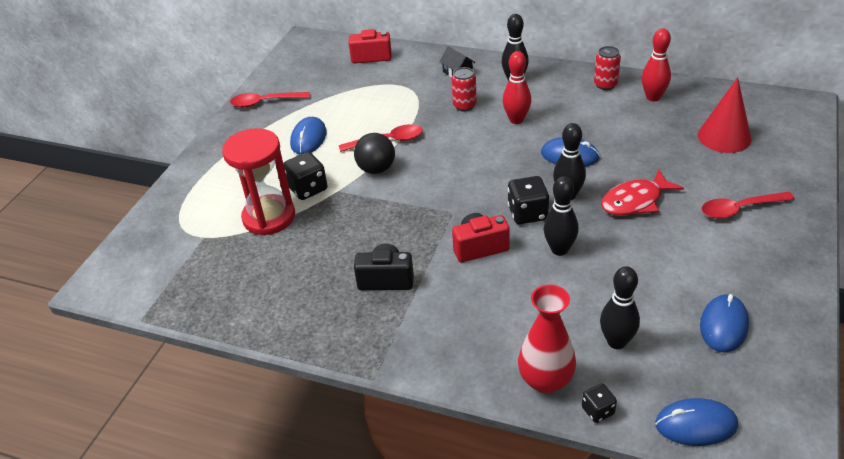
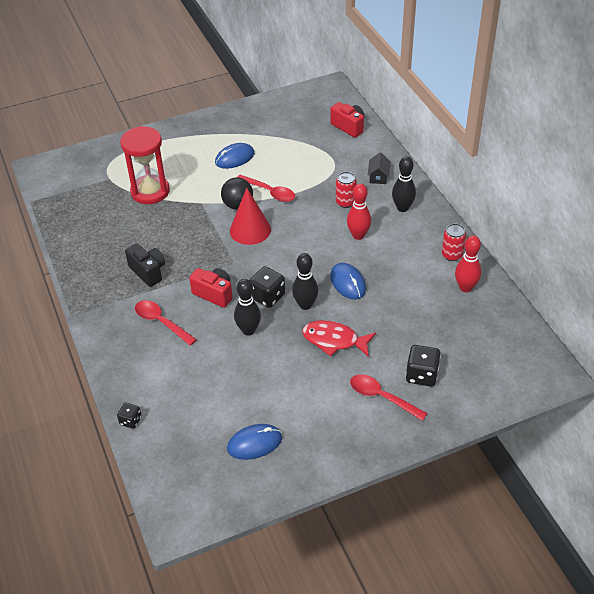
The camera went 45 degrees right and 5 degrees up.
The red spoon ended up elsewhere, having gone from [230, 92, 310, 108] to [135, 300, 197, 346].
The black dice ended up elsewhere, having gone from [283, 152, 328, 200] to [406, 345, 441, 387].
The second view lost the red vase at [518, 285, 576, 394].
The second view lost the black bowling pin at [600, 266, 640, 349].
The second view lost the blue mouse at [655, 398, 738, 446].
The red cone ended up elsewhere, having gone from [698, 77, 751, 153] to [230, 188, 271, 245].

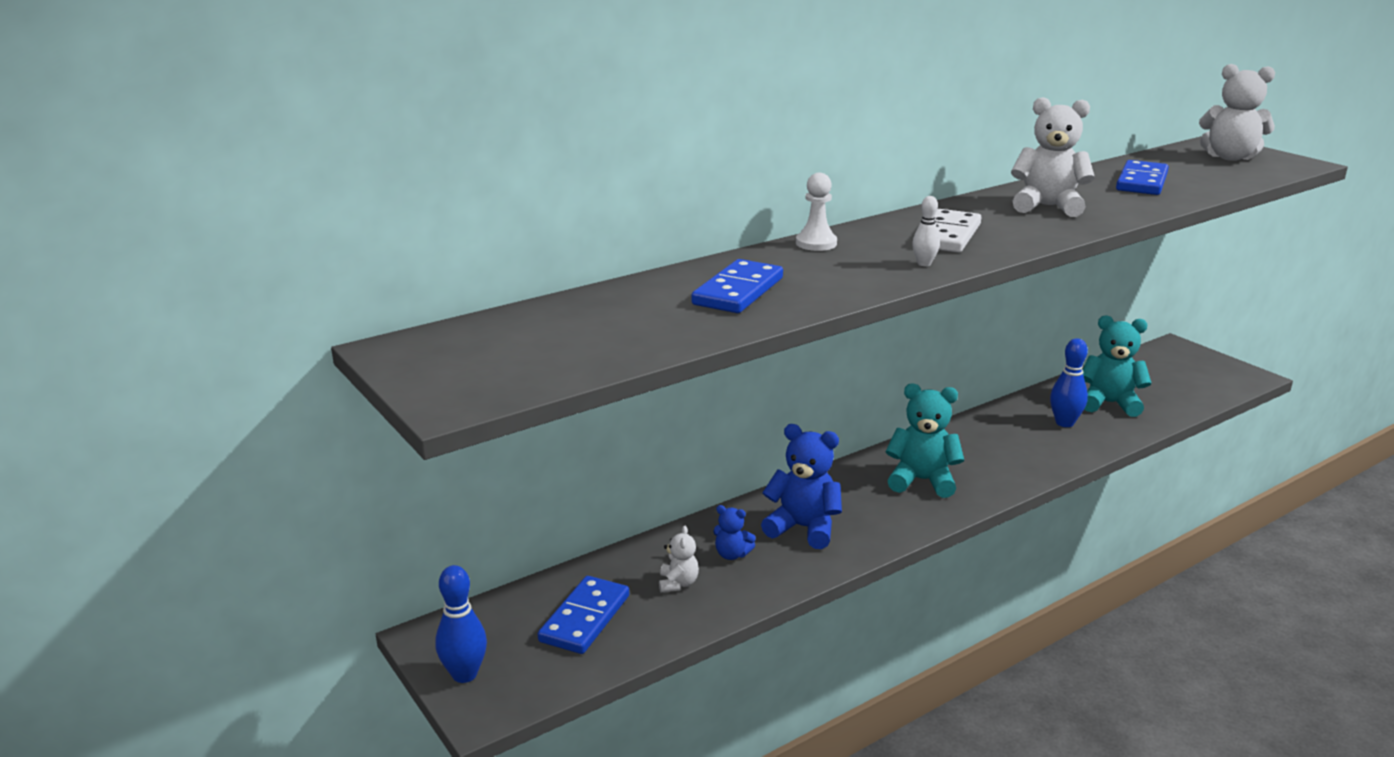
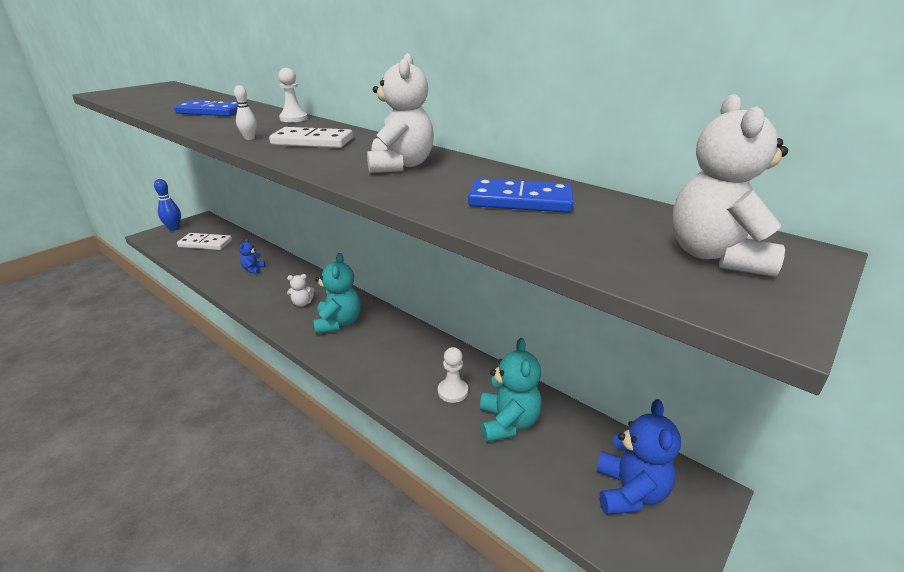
The camera went 75 degrees right and 5 degrees up.
What was the blue domino at [538, 576, 629, 654] turned into the white domino at [177, 233, 232, 250].
The white teddy bear ended up elsewhere, having gone from [659, 526, 699, 593] to [287, 274, 314, 307].
The blue teddy bear ended up elsewhere, having gone from [761, 424, 842, 549] to [596, 399, 681, 515].
Where the blue bowling pin stood at [1050, 338, 1088, 427], the white pawn came to stand at [438, 347, 468, 403].

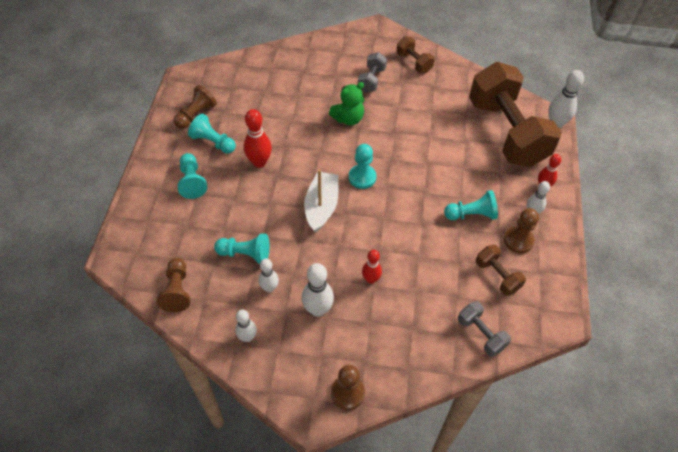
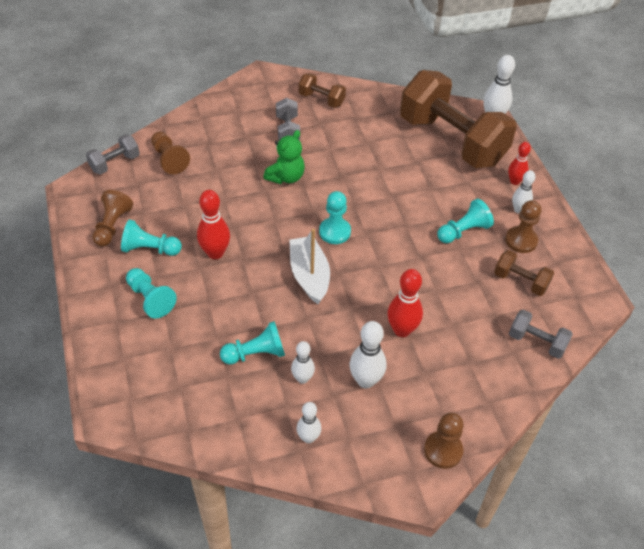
The camera went 25 degrees left and 5 degrees down.
The brown pawn ended up elsewhere, having gone from [157, 258, 190, 312] to [151, 131, 190, 174].
The size of the red bowling pin at [362, 250, 382, 284] changed by a factor of 1.55.
The second view gained the grey dumbbell at [86, 134, 140, 175].

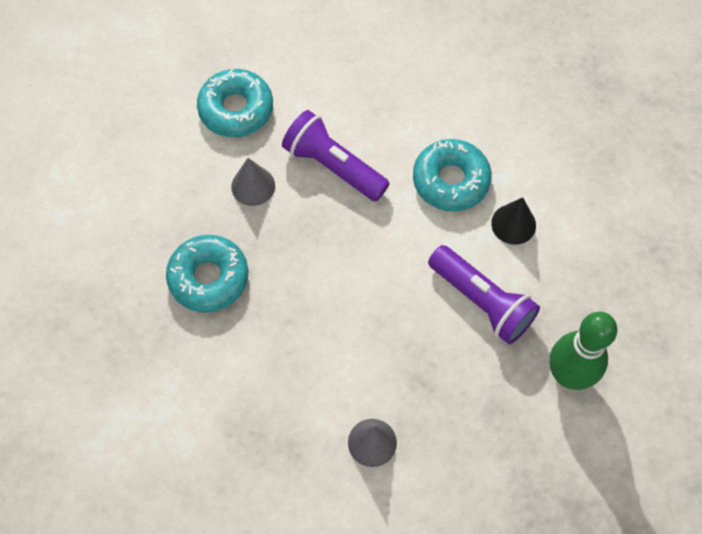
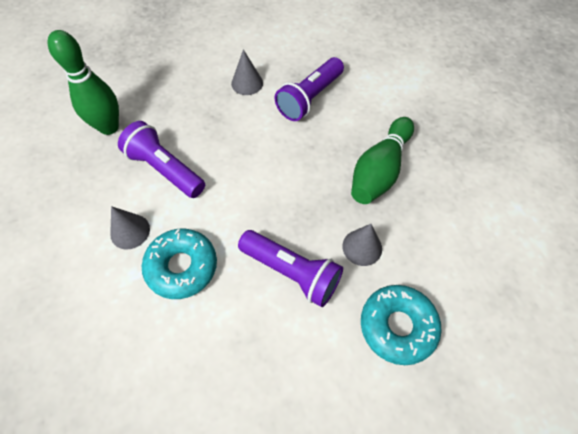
The camera went 175 degrees right and 5 degrees down.
Where the turquoise donut stood at [166, 235, 248, 312], the green bowling pin came to stand at [351, 117, 414, 204].
What was the black cone at [491, 197, 536, 245] turned into the grey cone at [110, 206, 150, 249].
The second view gained the purple flashlight at [274, 57, 344, 121].

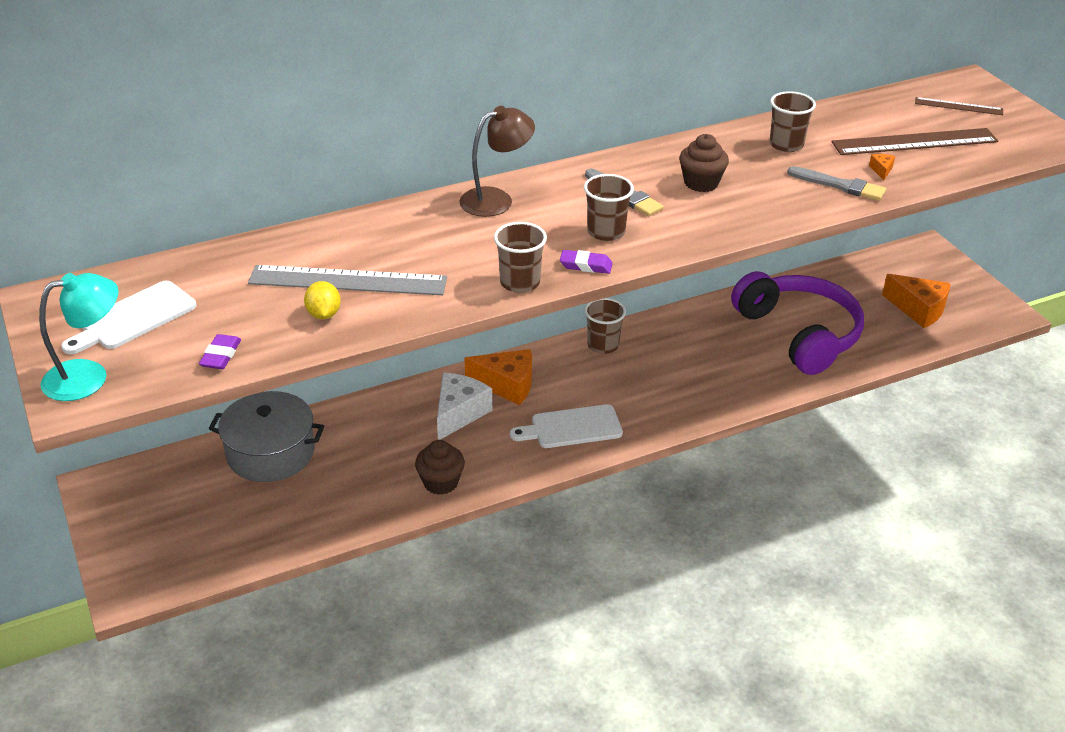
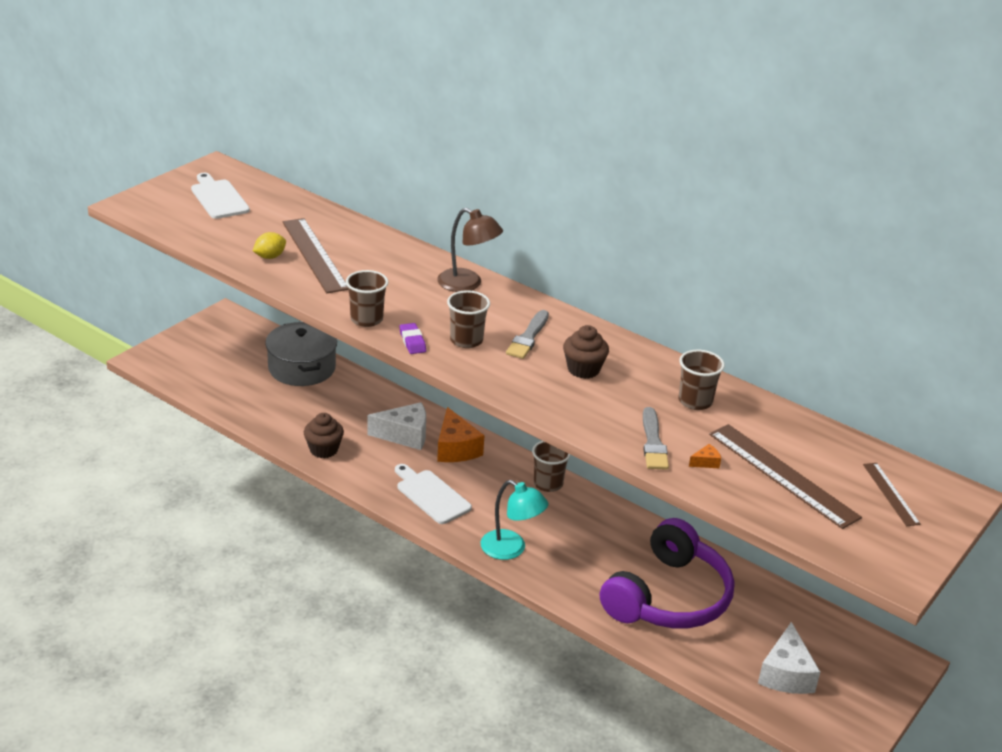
The camera went 60 degrees right and 5 degrees down.
The turquoise lamp ended up elsewhere, having gone from [39, 273, 118, 401] to [481, 480, 548, 560].
The white cutting board at [61, 281, 196, 354] ended up facing another way, 45 degrees clockwise from before.
The second view lost the purple eraser at [199, 334, 241, 369].
What was the grey ruler at [248, 265, 447, 295] turned into the brown ruler at [282, 218, 348, 294].
What was the orange cheese at [882, 274, 951, 328] turned into the white cheese at [758, 622, 820, 694].

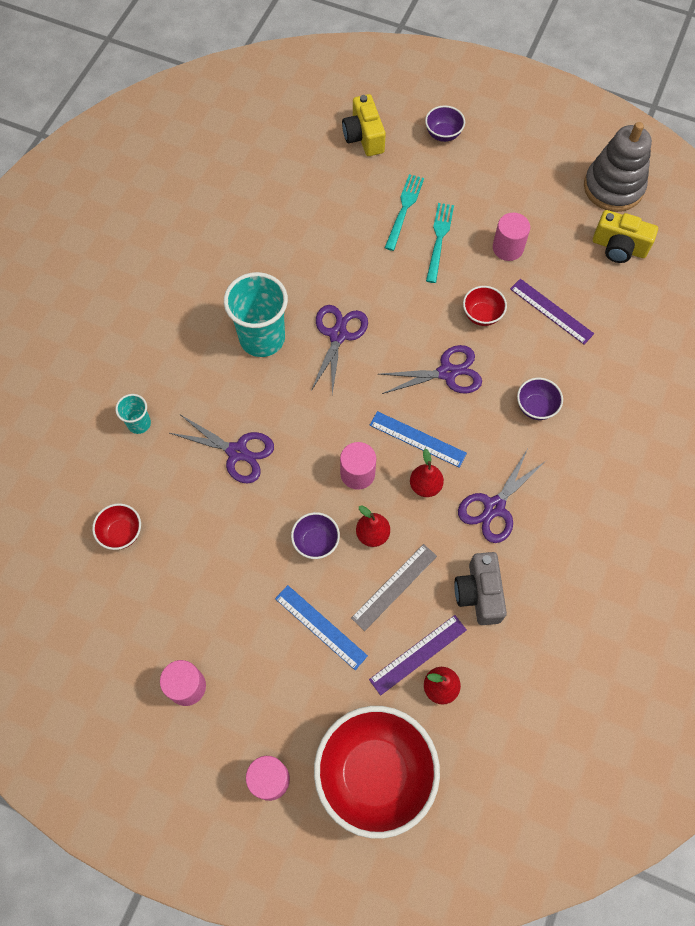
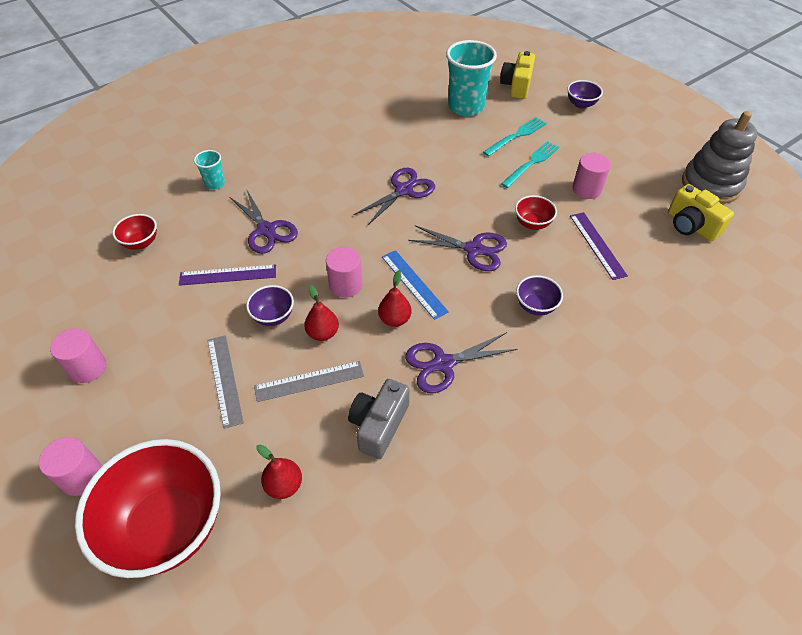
The camera went 30 degrees right and 15 degrees down.
The turquoise cup ended up elsewhere, having gone from [224, 272, 288, 357] to [446, 40, 497, 116].
What was the blue ruler at [275, 585, 368, 670] turned into the grey ruler at [207, 335, 244, 429].
The purple ruler ended up elsewhere, having gone from [369, 615, 467, 696] to [179, 265, 276, 286].

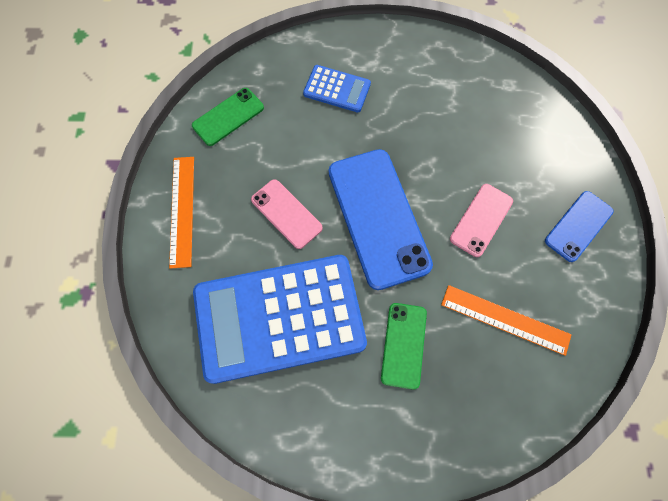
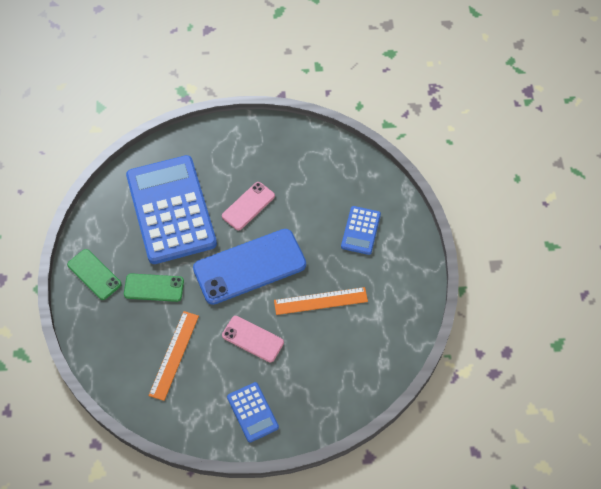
The camera went 85 degrees right and 10 degrees down.
The orange ruler ended up elsewhere, having gone from [169, 157, 194, 269] to [274, 287, 368, 315].
The green phone ended up elsewhere, having gone from [192, 88, 264, 146] to [67, 249, 122, 300].
Where the blue phone stood at [545, 191, 614, 262], the blue calculator came to stand at [227, 382, 279, 443].

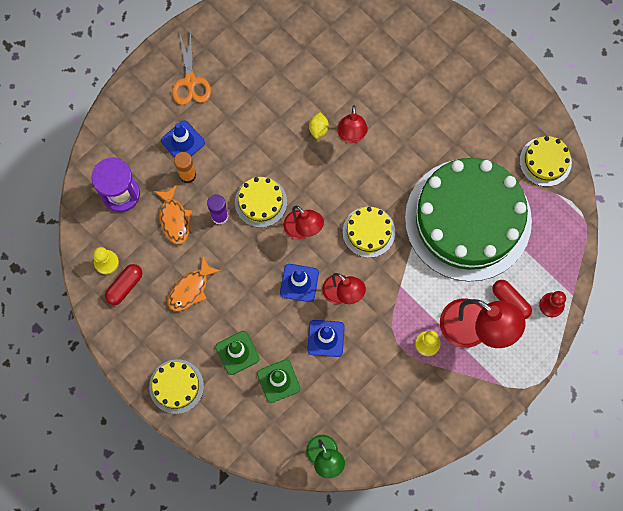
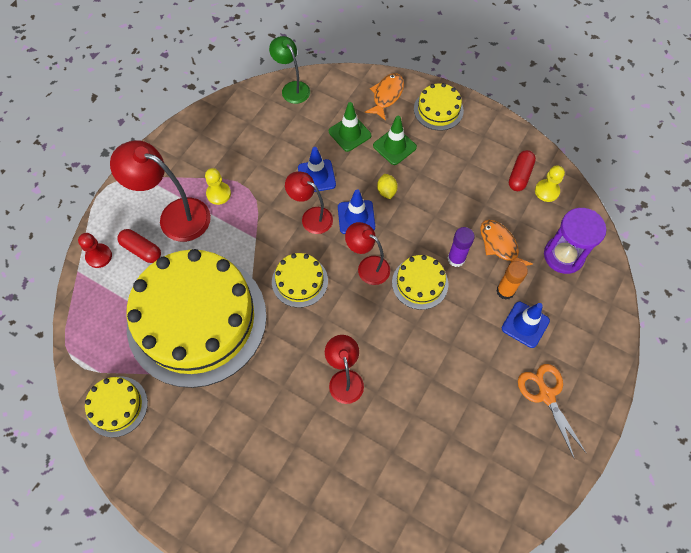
The camera went 165 degrees right and 10 degrees down.
The orange fish ended up elsewhere, having gone from [168, 257, 220, 311] to [364, 73, 404, 121].
The yellow lemon ended up elsewhere, having gone from [309, 112, 329, 139] to [377, 174, 398, 199].
What was the green cake at [405, 158, 532, 281] turned into the yellow cake at [127, 249, 267, 388].

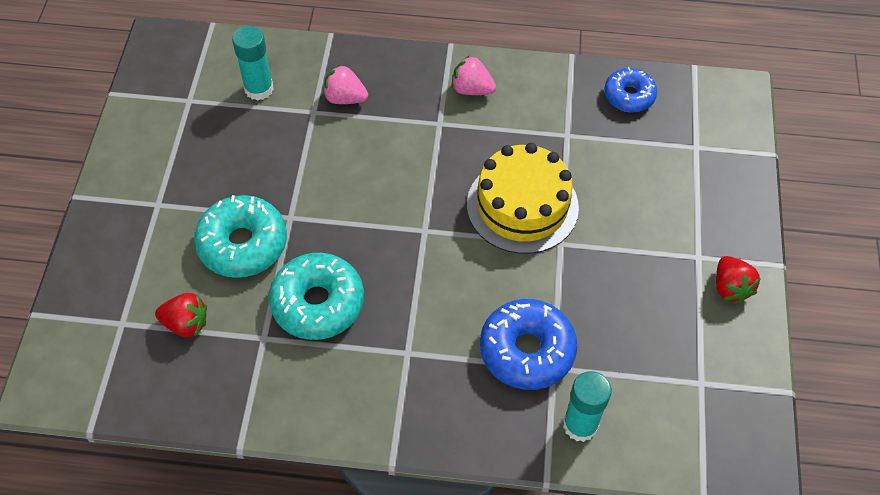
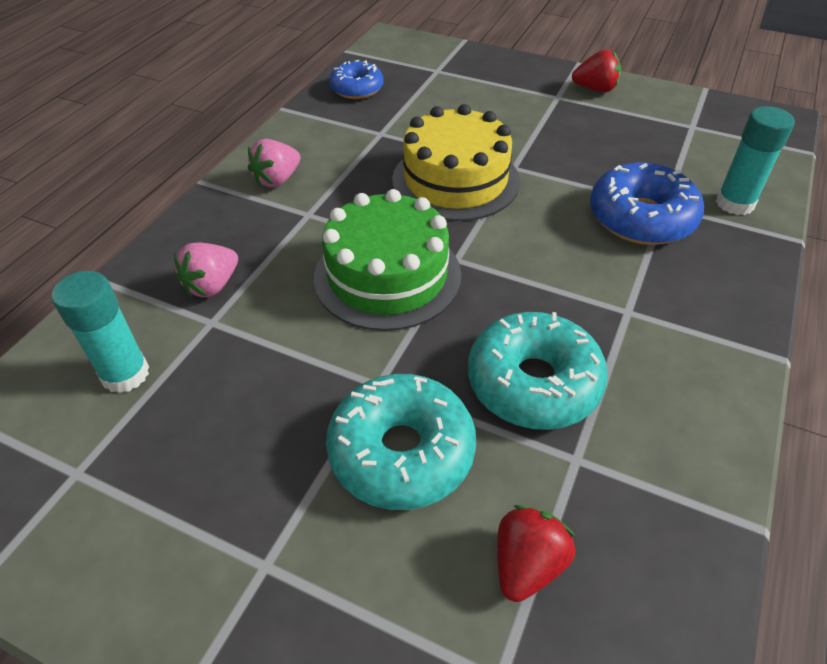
The camera went 70 degrees left and 10 degrees down.
The second view gained the green cake at [314, 189, 461, 331].

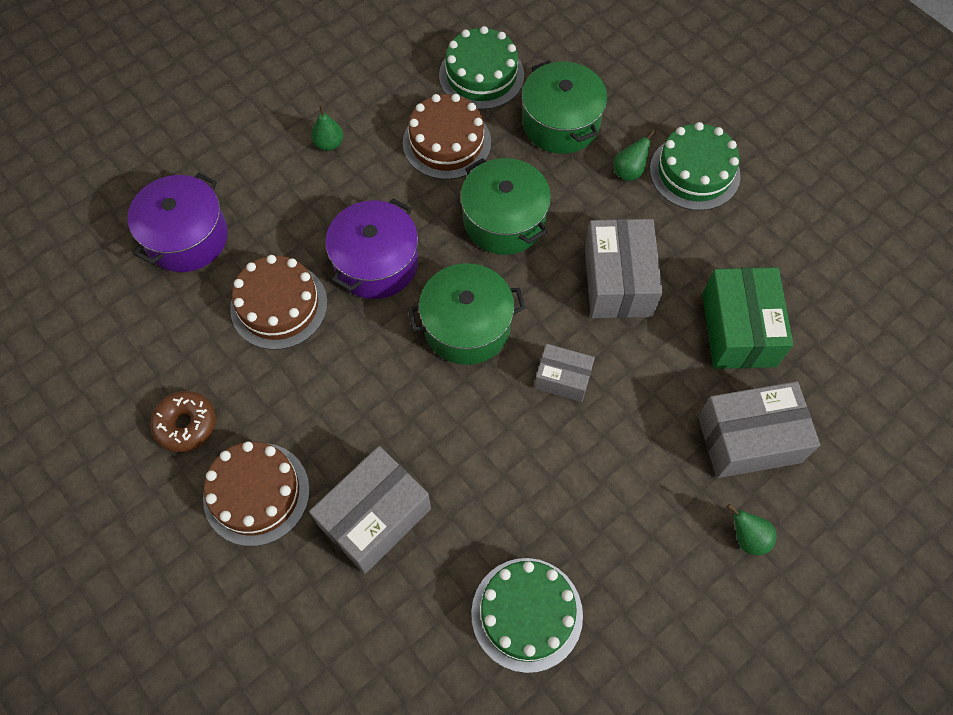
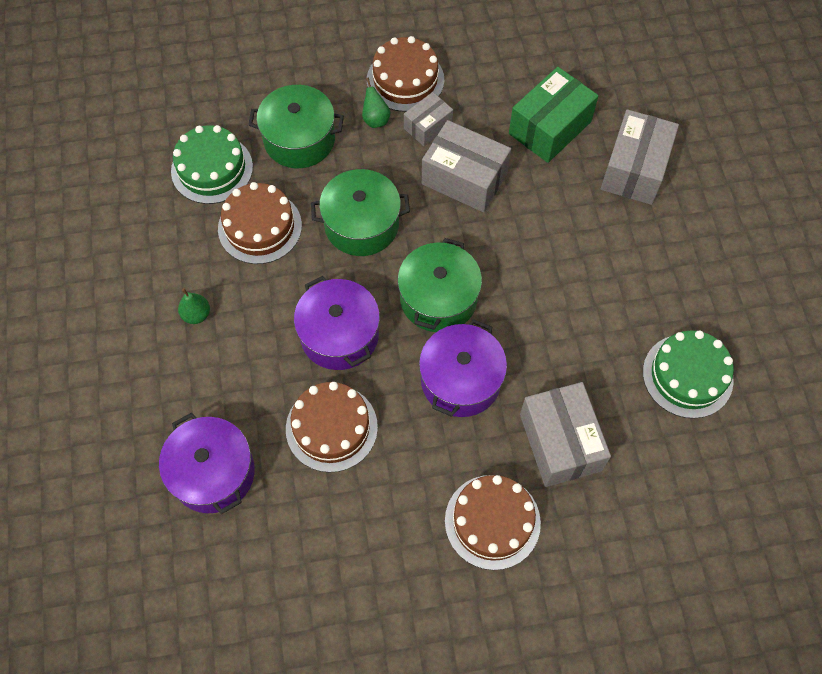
The camera went 60 degrees left and 0 degrees up.
The second view lost the brown donut at [150, 391, 216, 452].
The grey box ended up elsewhere, having gone from [534, 344, 595, 402] to [404, 92, 453, 146].
What was the green cake at [650, 122, 741, 211] turned into the brown cake at [367, 36, 444, 112].
The green box at [702, 267, 793, 369] ended up facing another way, 75 degrees counterclockwise from before.
The second view lost the green pear at [727, 504, 776, 555].
The second view gained the purple pot at [419, 319, 507, 417].

